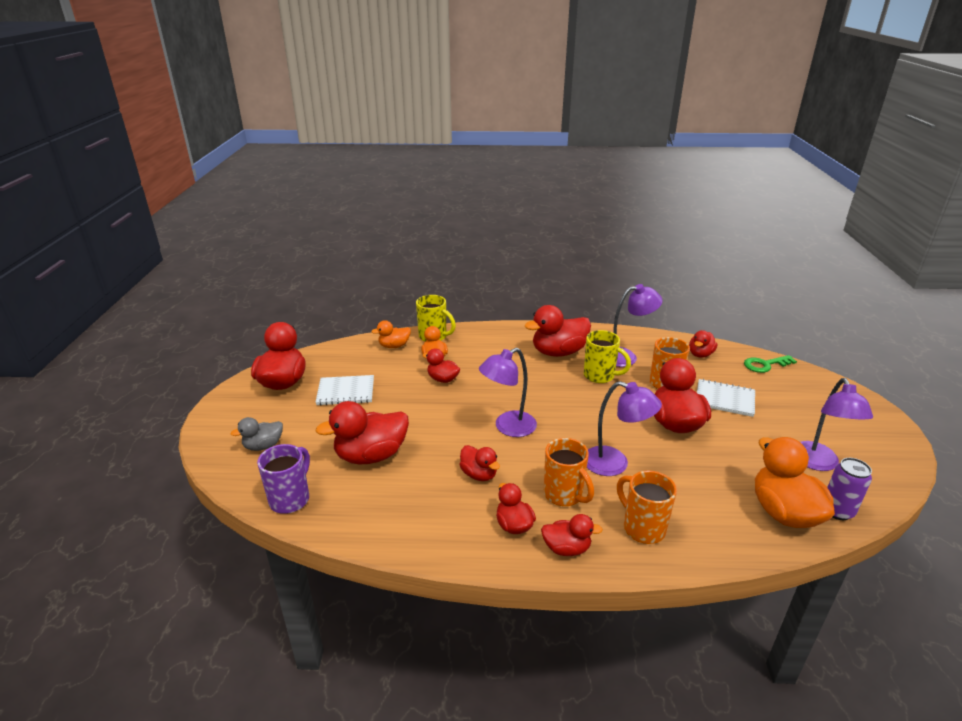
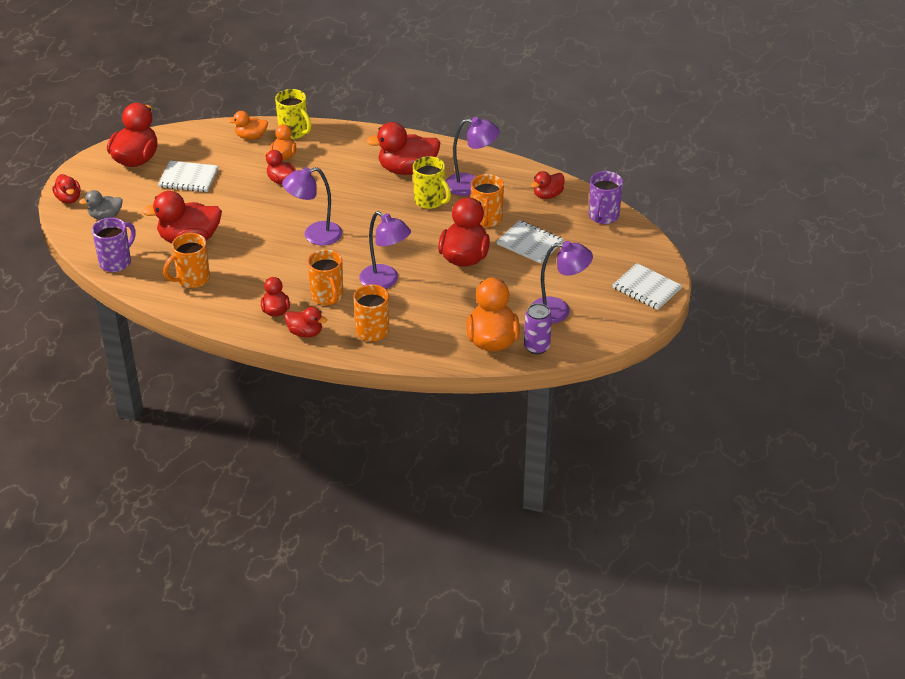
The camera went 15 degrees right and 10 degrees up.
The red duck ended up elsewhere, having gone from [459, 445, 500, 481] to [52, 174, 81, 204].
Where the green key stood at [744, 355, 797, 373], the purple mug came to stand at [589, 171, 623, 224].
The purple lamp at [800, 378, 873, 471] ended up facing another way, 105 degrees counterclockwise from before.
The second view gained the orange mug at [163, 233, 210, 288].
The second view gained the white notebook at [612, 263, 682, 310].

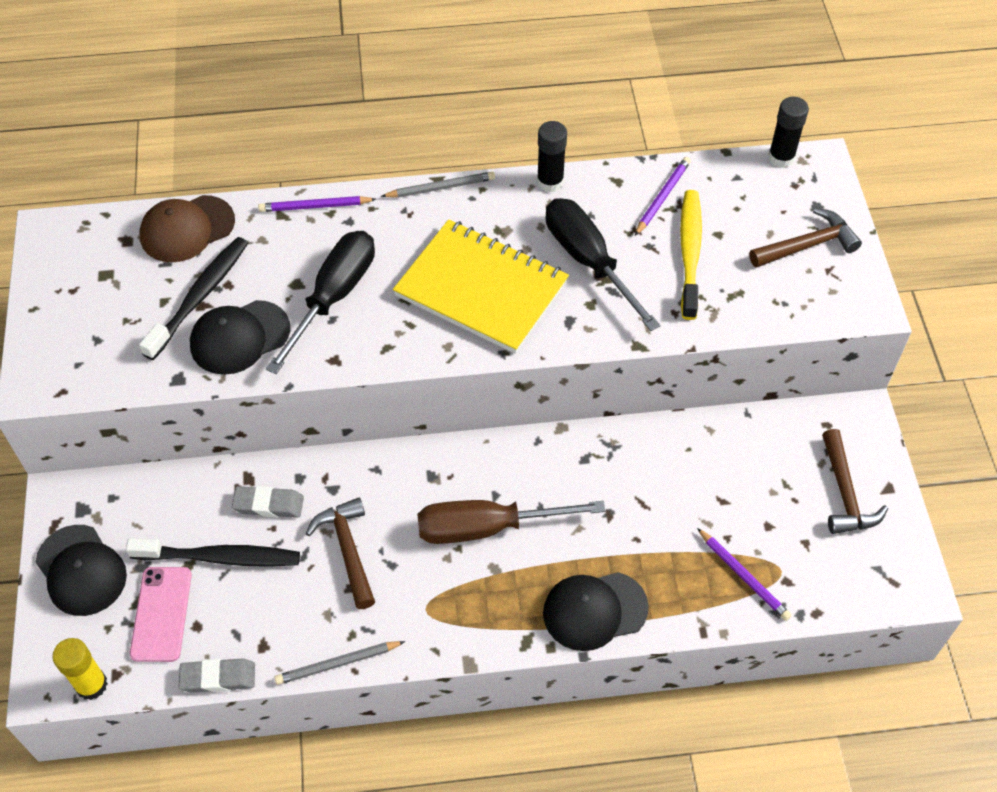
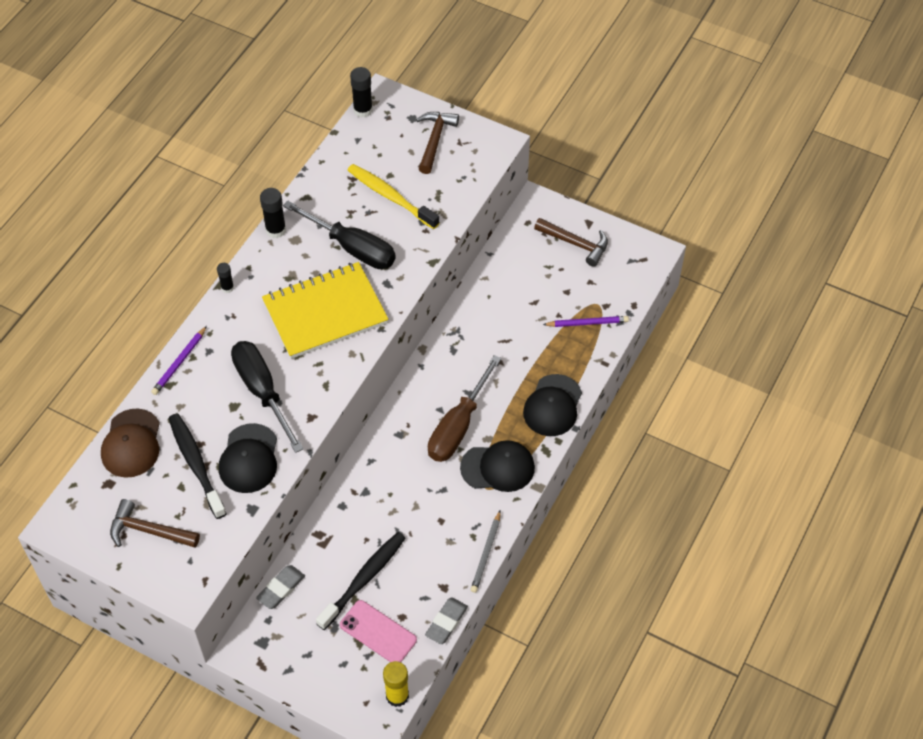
The camera went 55 degrees left and 0 degrees up.
The black cap ended up elsewhere, having gone from [35, 525, 127, 616] to [460, 440, 535, 492].
The grey eraser ended up elsewhere, having gone from [232, 486, 304, 518] to [256, 565, 305, 609].
The brown hammer ended up elsewhere, having gone from [306, 497, 375, 609] to [110, 499, 200, 548].
Where the grey pencil stood at [381, 172, 495, 198], the black glue stick came to stand at [217, 263, 234, 293].
The black screwdriver at [546, 198, 660, 331] ended up facing another way, 150 degrees counterclockwise from before.
The second view lost the purple pencil at [635, 157, 691, 236].

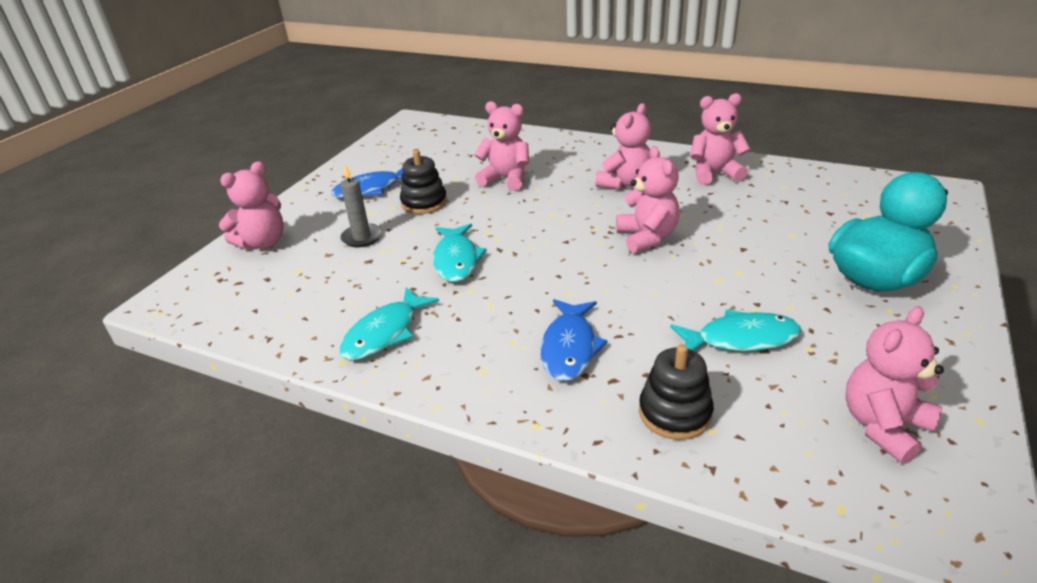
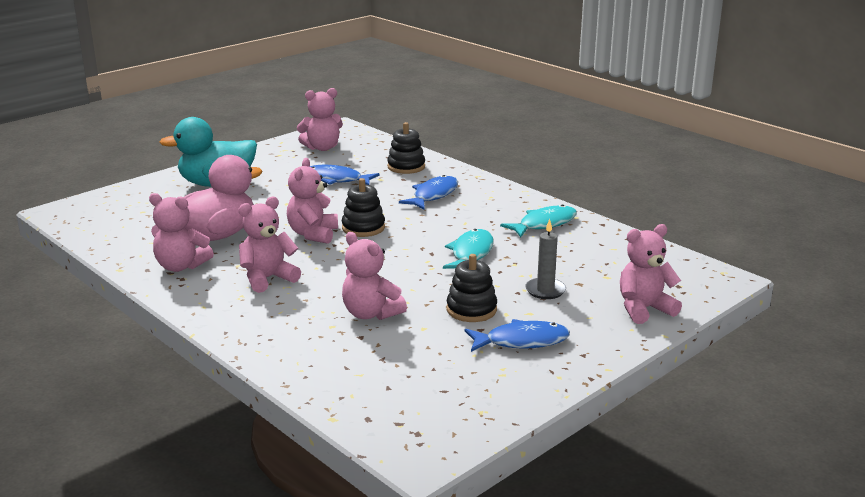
The camera went 160 degrees left and 10 degrees down.
What was the turquoise fish at [670, 309, 801, 351] turned into the blue fish at [310, 165, 380, 185].
The second view gained the pink duck at [184, 155, 263, 241].
The second view gained the black stacking toy at [342, 178, 385, 237].

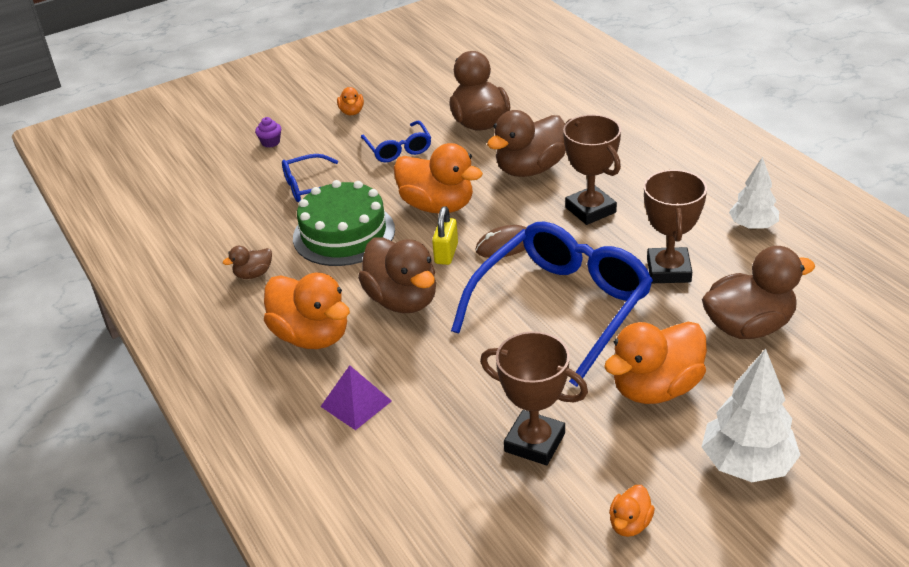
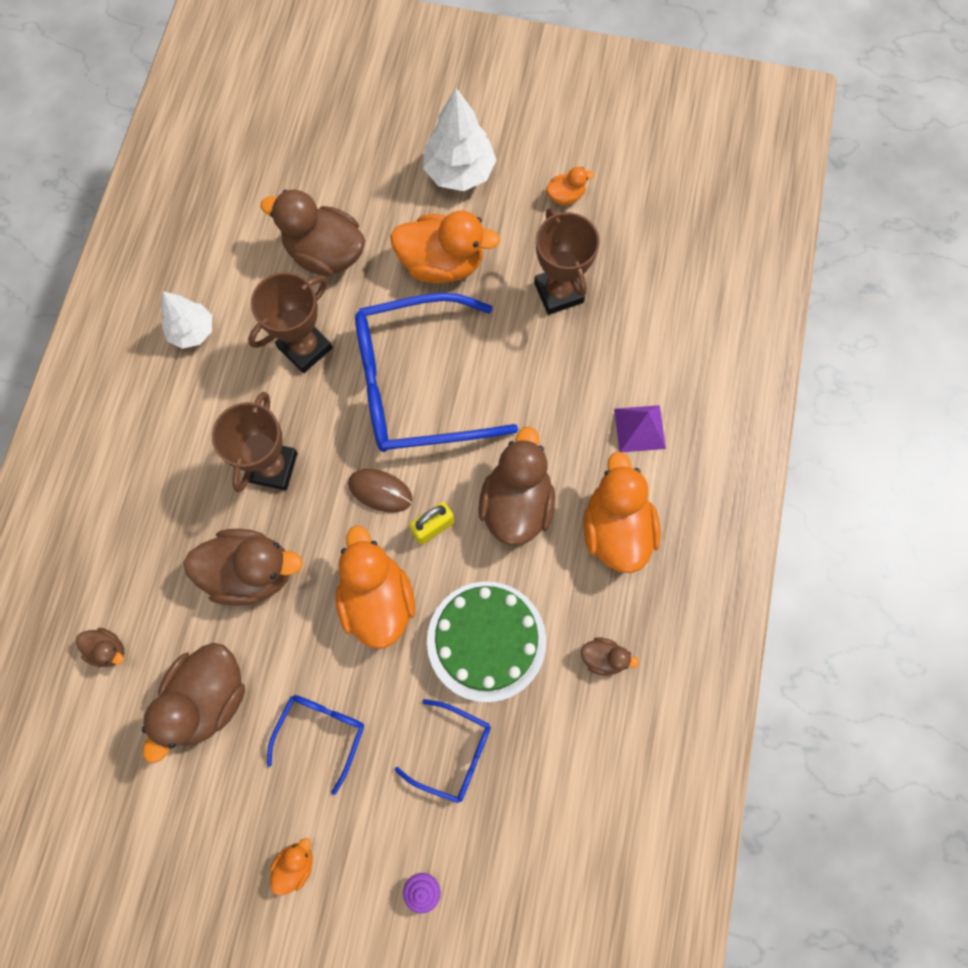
The camera went 140 degrees left and 35 degrees up.
The second view gained the brown duck at [76, 628, 124, 667].

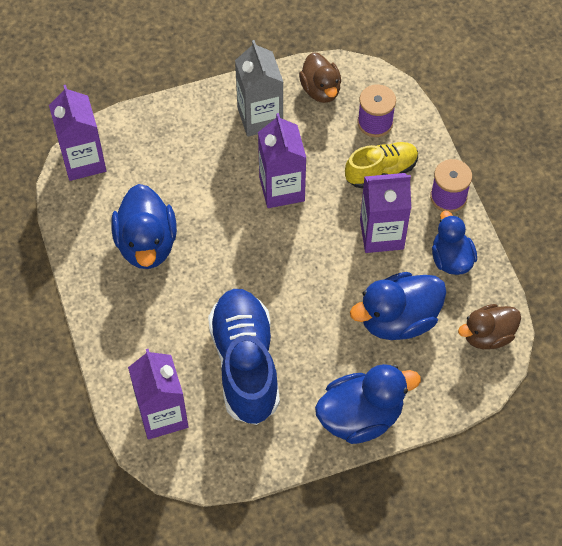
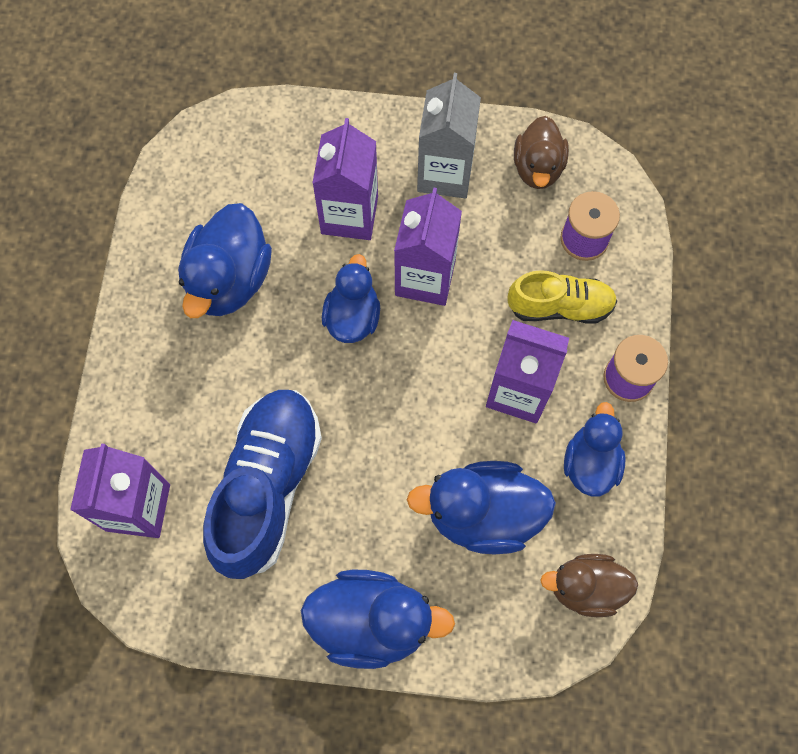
The camera went 25 degrees right and 10 degrees up.
The purple carton ended up elsewhere, having gone from [49, 85, 106, 181] to [312, 118, 378, 240].
The second view gained the blue duck at [322, 254, 380, 343].

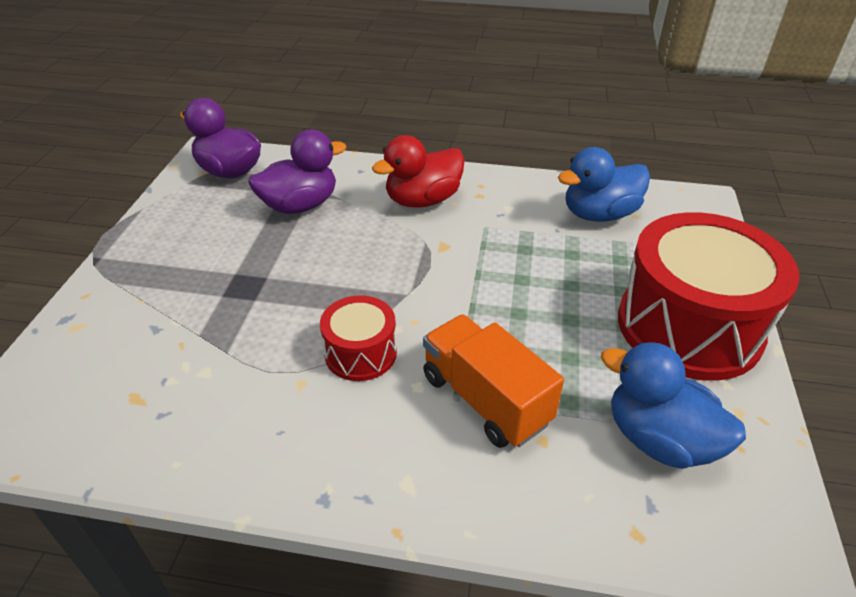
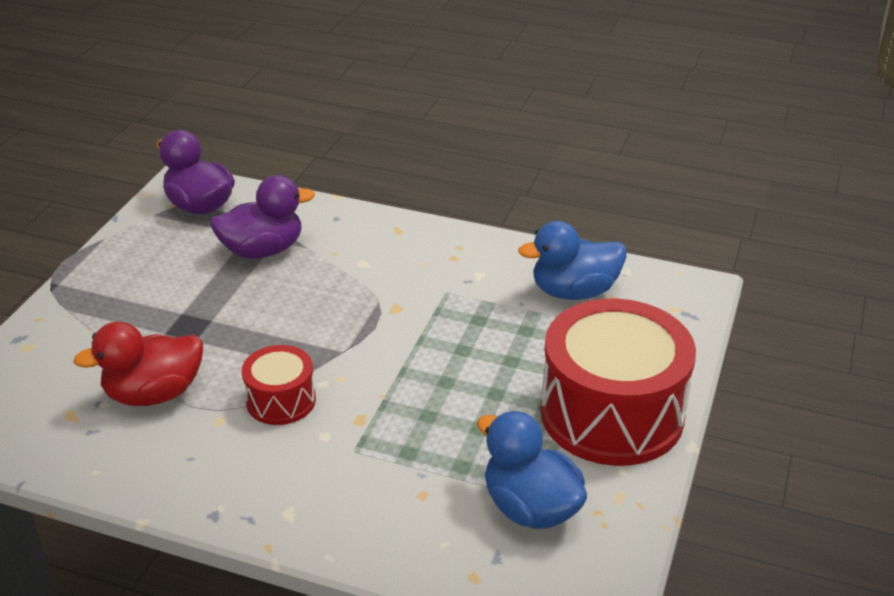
The camera went 10 degrees right and 5 degrees down.
The red duck ended up elsewhere, having gone from [372, 135, 465, 208] to [73, 322, 203, 406].
The second view lost the orange truck at [423, 314, 564, 448].

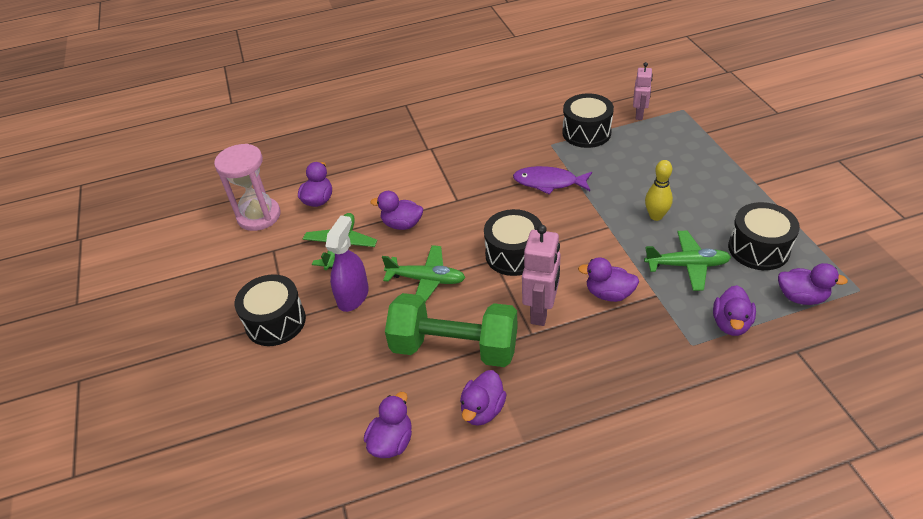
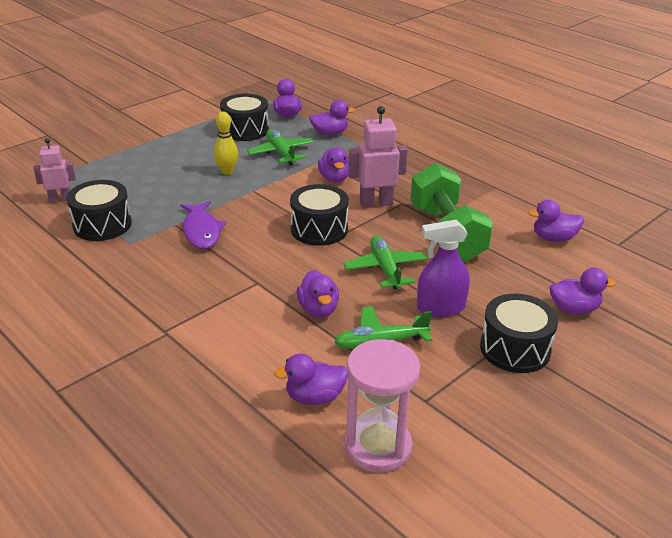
The camera went 120 degrees left and 10 degrees down.
The purple duck ended up elsewhere, having gone from [460, 370, 506, 426] to [550, 268, 616, 314].

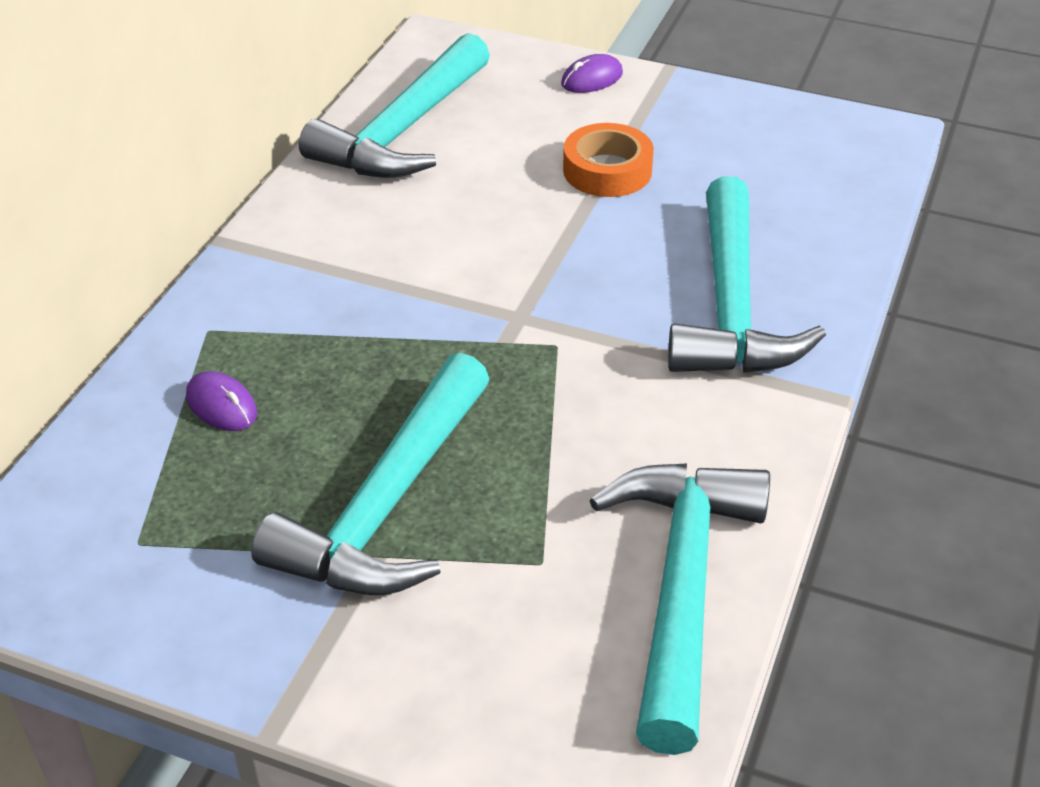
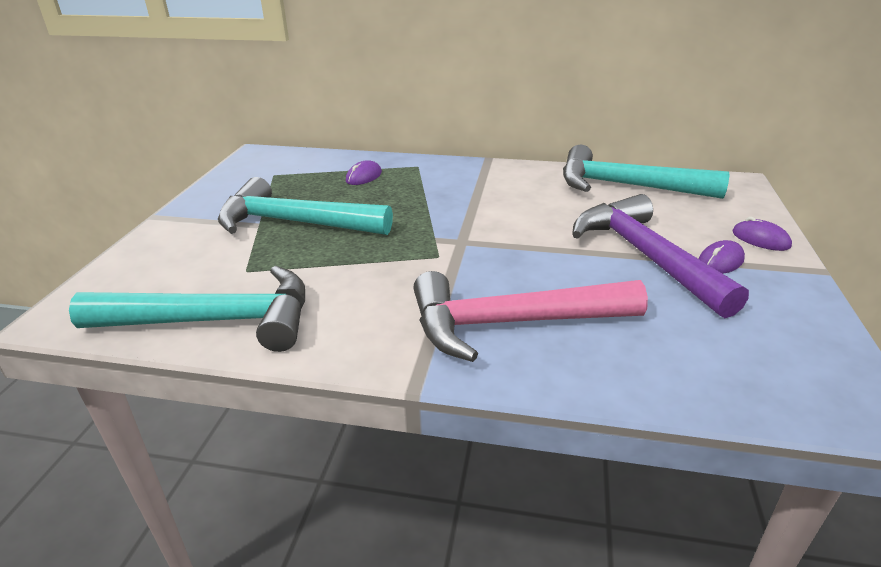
The camera went 80 degrees right and 10 degrees down.
Where the orange tape stood at [563, 123, 654, 197], the purple hammer came to stand at [572, 194, 749, 318].
What was the turquoise hammer at [668, 176, 826, 373] turned into the pink hammer at [413, 271, 648, 362].
The second view gained the purple mouse at [699, 240, 745, 274].

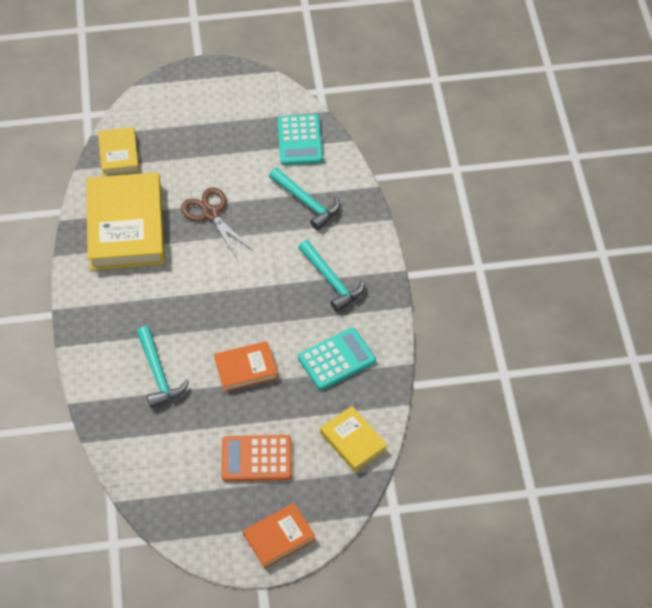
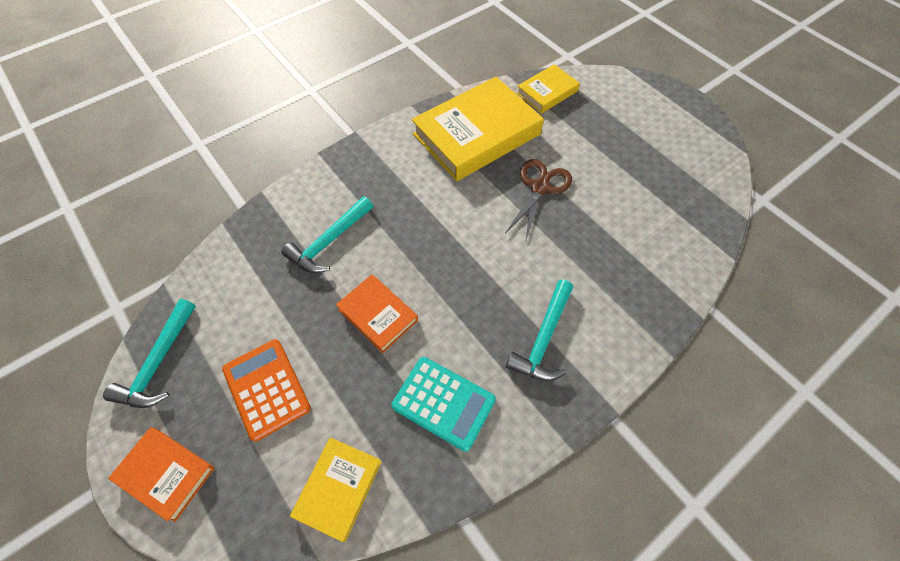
The camera went 60 degrees right and 5 degrees up.
The turquoise hammer ended up elsewhere, having gone from [269, 168, 340, 230] to [103, 299, 196, 408].
The second view lost the turquoise calculator at [277, 114, 323, 165].

